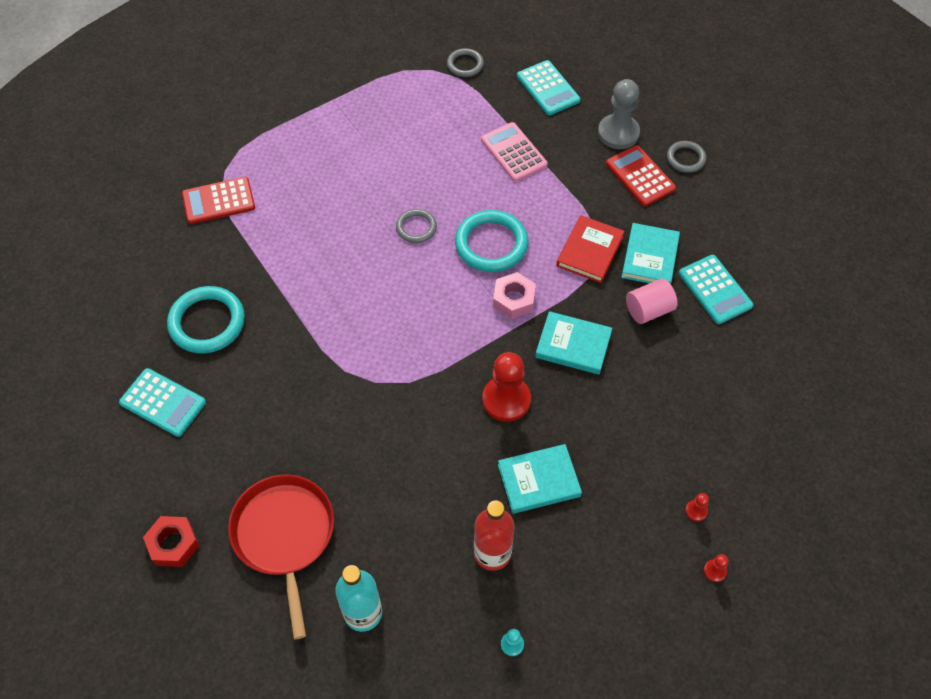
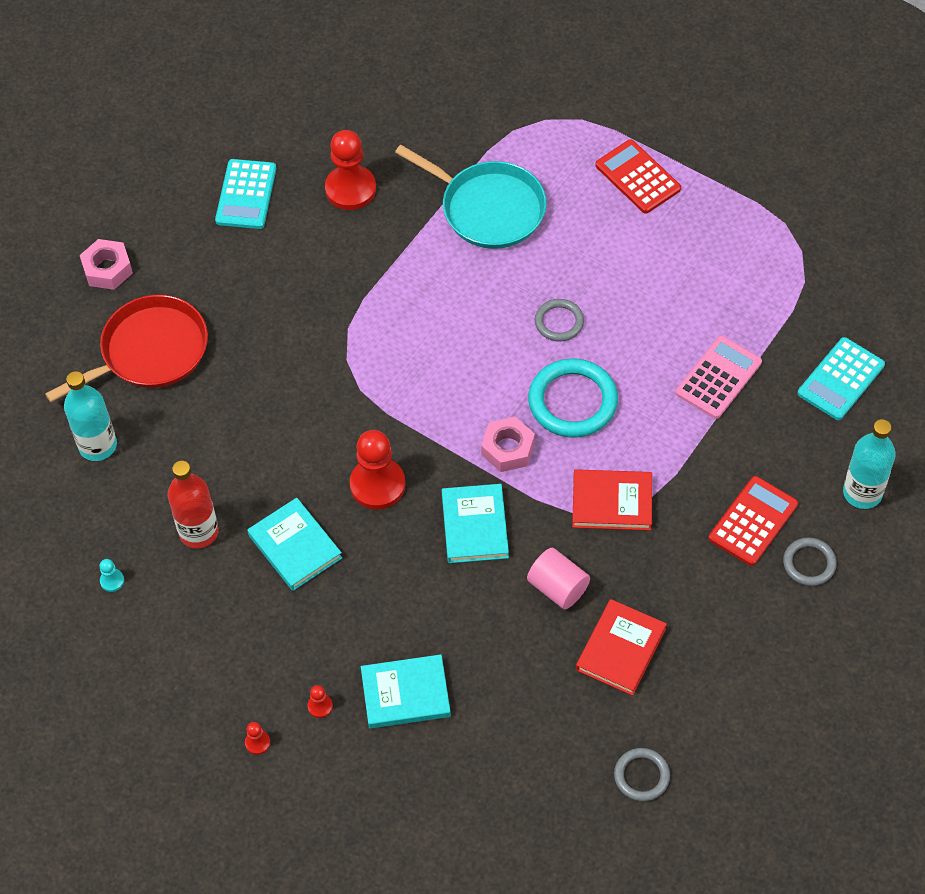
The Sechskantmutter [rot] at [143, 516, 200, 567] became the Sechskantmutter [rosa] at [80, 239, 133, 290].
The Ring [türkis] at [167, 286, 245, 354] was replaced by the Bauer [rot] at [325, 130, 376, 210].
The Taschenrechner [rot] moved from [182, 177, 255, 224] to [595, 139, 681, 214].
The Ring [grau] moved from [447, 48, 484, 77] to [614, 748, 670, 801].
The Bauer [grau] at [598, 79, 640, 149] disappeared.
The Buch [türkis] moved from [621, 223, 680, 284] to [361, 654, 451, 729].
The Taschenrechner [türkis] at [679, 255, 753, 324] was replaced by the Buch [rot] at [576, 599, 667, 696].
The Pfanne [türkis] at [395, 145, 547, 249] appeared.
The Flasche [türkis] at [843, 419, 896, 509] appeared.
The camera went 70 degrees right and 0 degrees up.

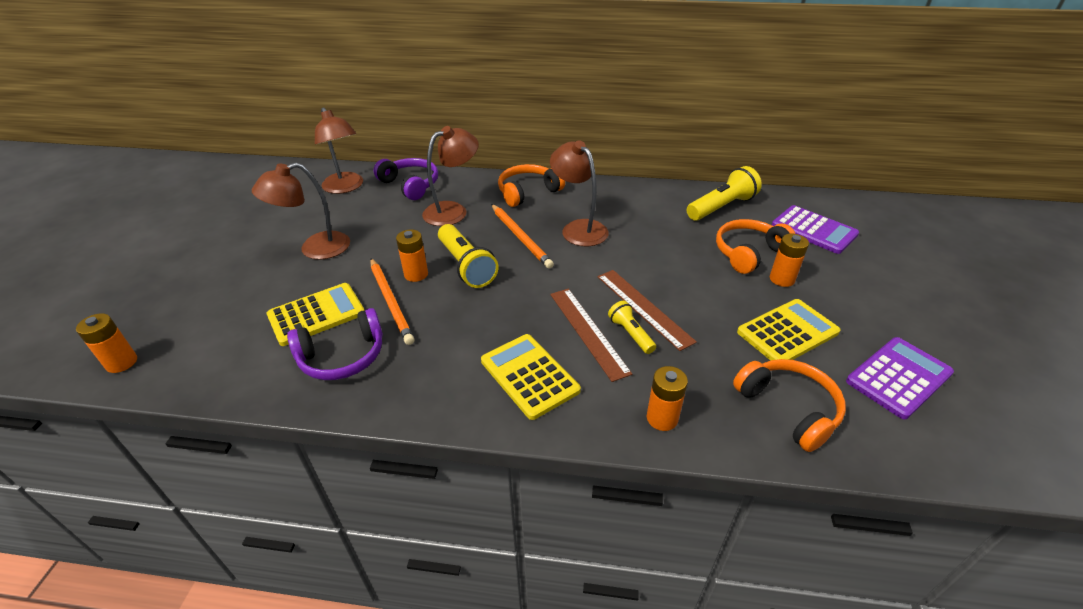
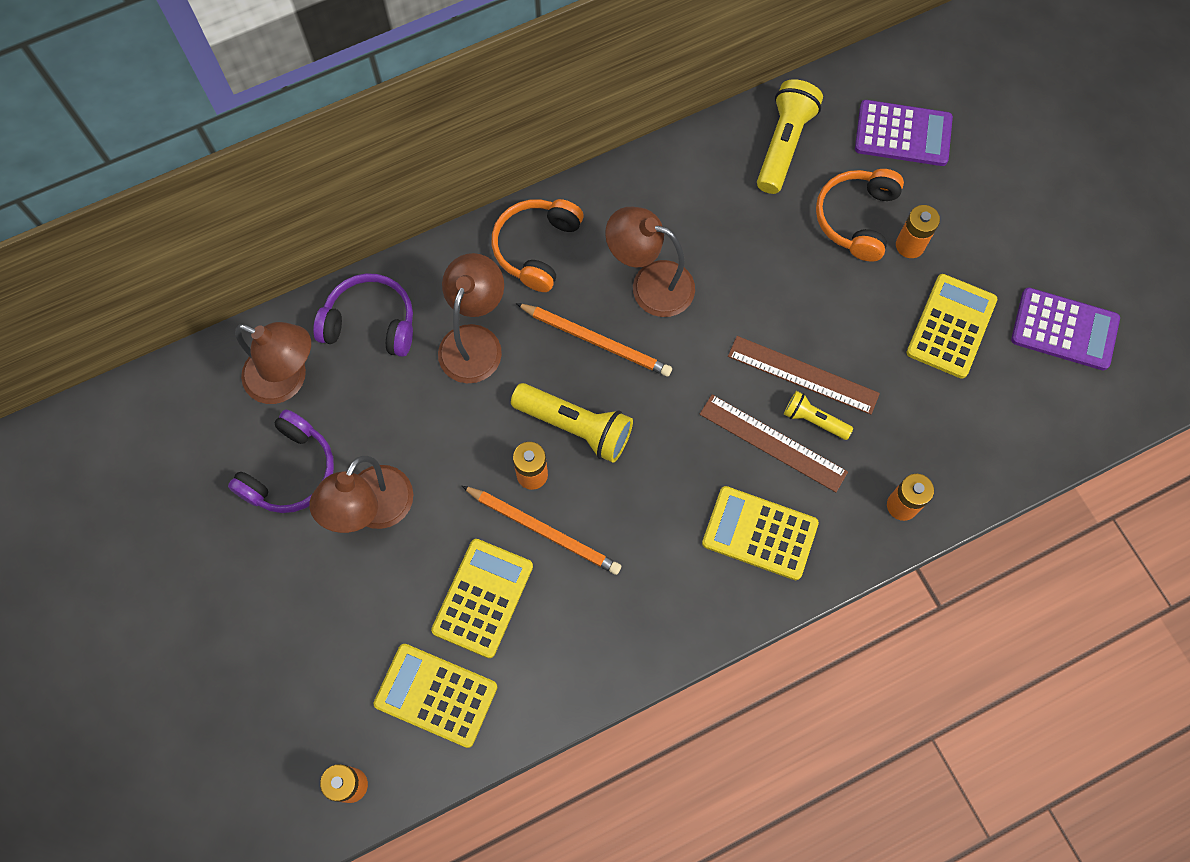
The Kopfhörer [lila] moved from [287, 308, 383, 380] to [228, 409, 334, 513].
The Kopfhörer [orange] at [733, 359, 846, 452] disappeared.
The Taschenrechner [lila] at [846, 337, 954, 419] turned 90 degrees clockwise.
The Taschenrechner [gelb] at [373, 644, 497, 748] appeared.
The camera went 35 degrees left and 30 degrees up.

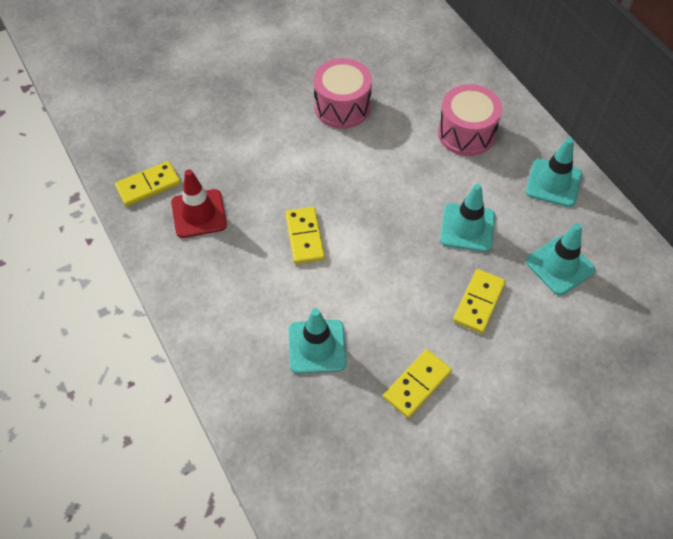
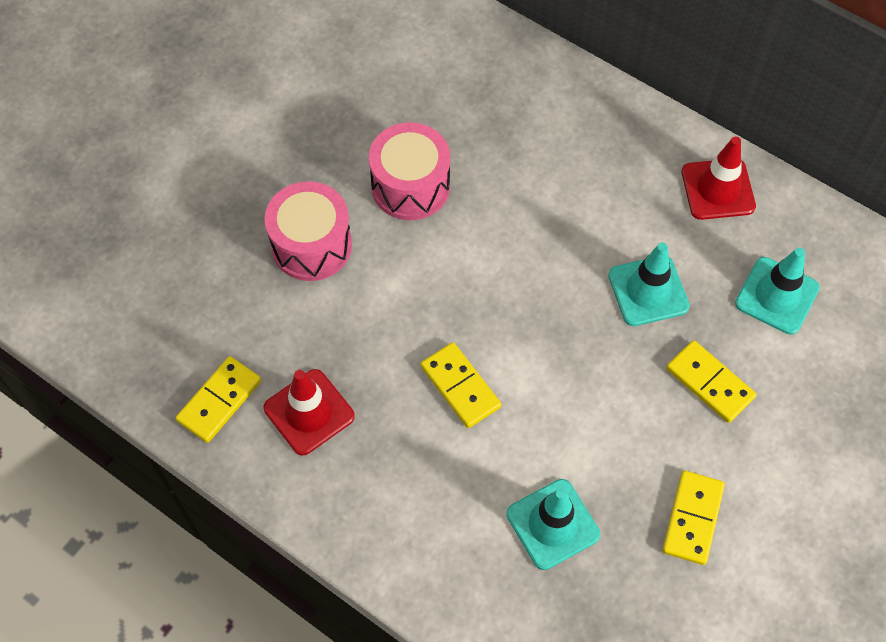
The Trommel [rosa] moved from [438, 84, 502, 156] to [265, 181, 352, 281].
The Dominostein [gelb] at [453, 269, 506, 334] turned 45 degrees counterclockwise.
The Leitkegel [türkis] at [526, 138, 582, 207] became the Leitkegel [rot] at [682, 136, 756, 220].
The camera went 25 degrees left and 5 degrees up.

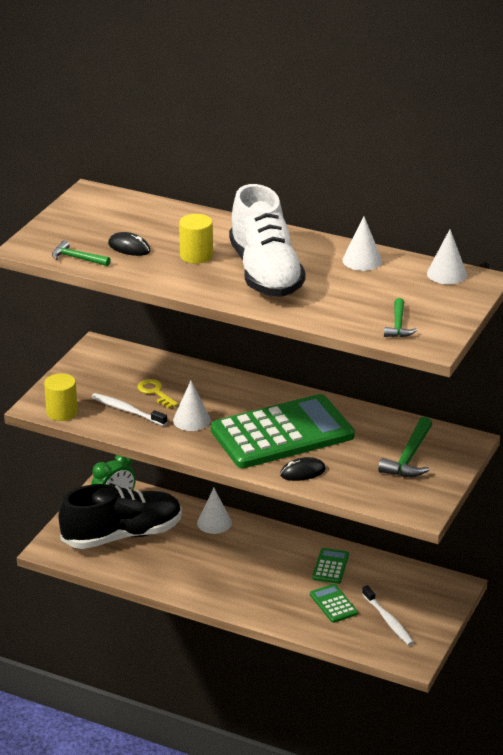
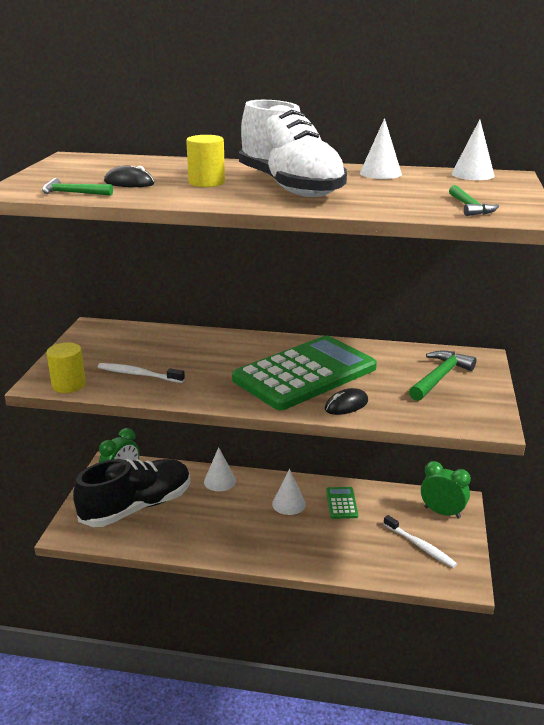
The Schlüssel [gelb] at [137, 379, 178, 409] disappeared.
The Kegel [weiß] moved from [173, 381, 211, 431] to [272, 469, 306, 515].
The Taschenrechner [grün] at [310, 584, 358, 623] disappeared.
The Hammer [grün] at [378, 417, 432, 477] turned 150 degrees counterclockwise.
The Wecker [grün] at [421, 461, 471, 519] appeared.
The camera went 15 degrees left and 5 degrees down.

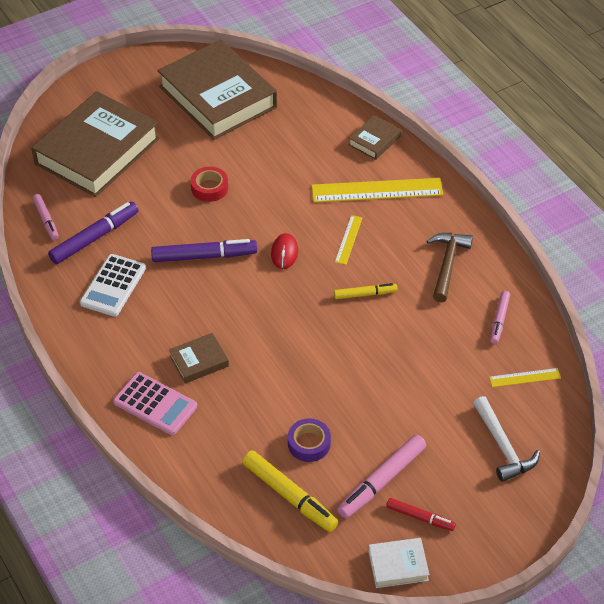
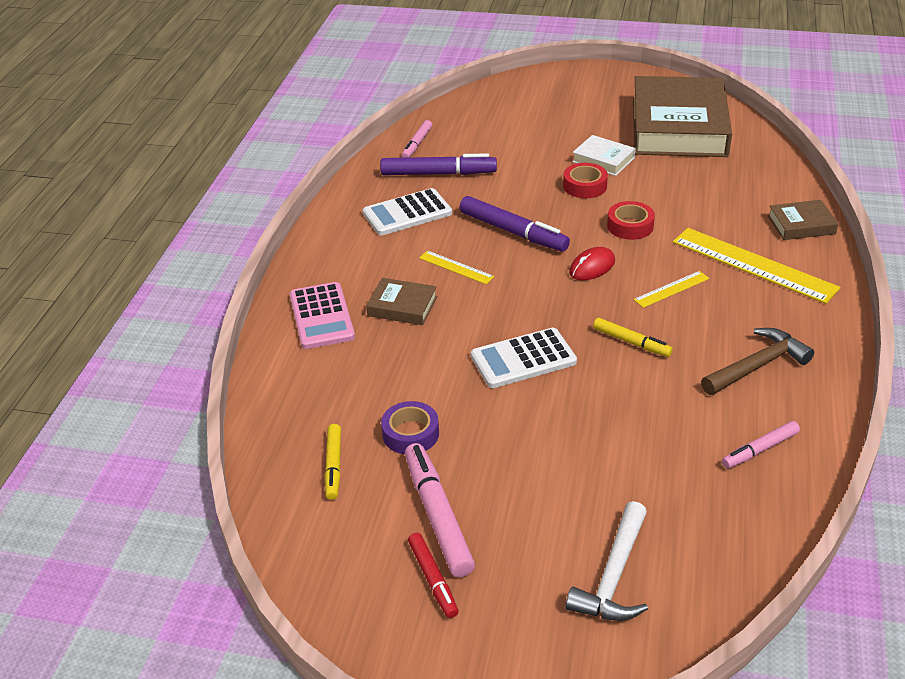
The Buch [braun] at [31, 91, 160, 197] disappeared.
The Filzstift [gelb] at [242, 450, 338, 532] changed to 0.59 times the size.
The Filzstift [rosa] at [337, 434, 427, 519] turned 75 degrees clockwise.
The Buch [weiß] moved from [368, 538, 430, 588] to [572, 135, 636, 176].
The Lineal [gelb] moved from [489, 368, 561, 387] to [419, 250, 494, 284].
The Taschenrechner [weiß] at [471, 328, 577, 388] appeared.
The Klebeband [rot] at [607, 201, 655, 240] appeared.
The camera went 45 degrees right and 10 degrees down.

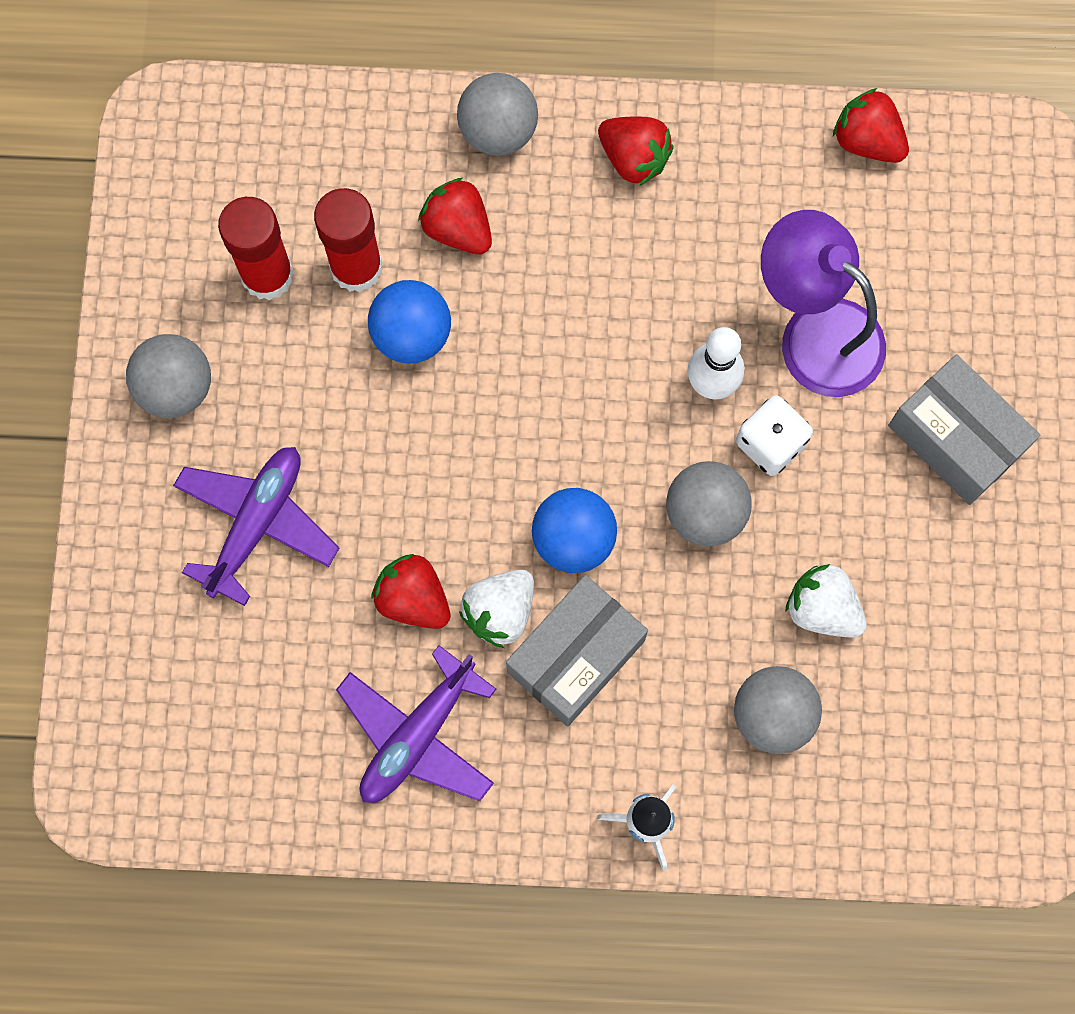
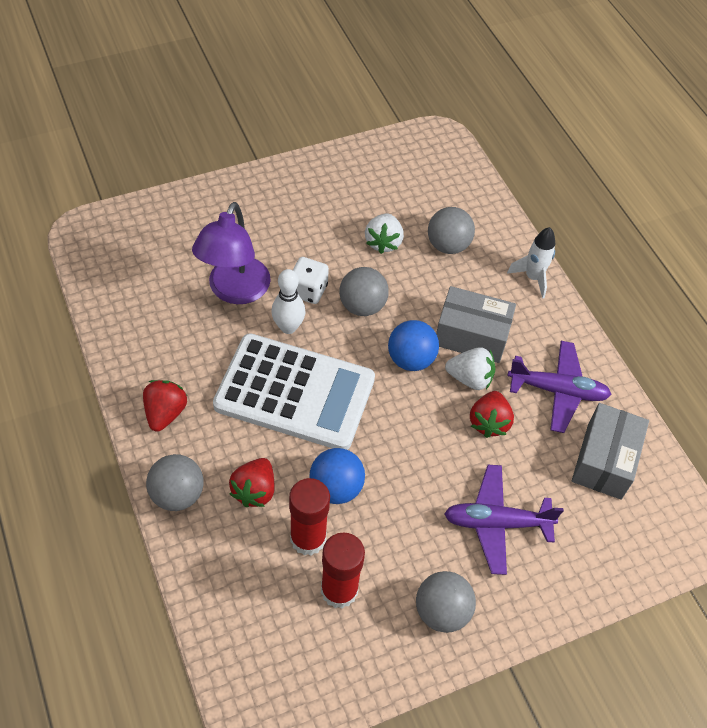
The Erdbeere [rot] at [833, 88, 909, 163] disappeared.
The Schachtel [grau] moved from [888, 354, 1040, 505] to [572, 403, 649, 500].
The Taschenrechner [weiß] at [213, 333, 375, 450] appeared.
The camera went 120 degrees left and 20 degrees down.

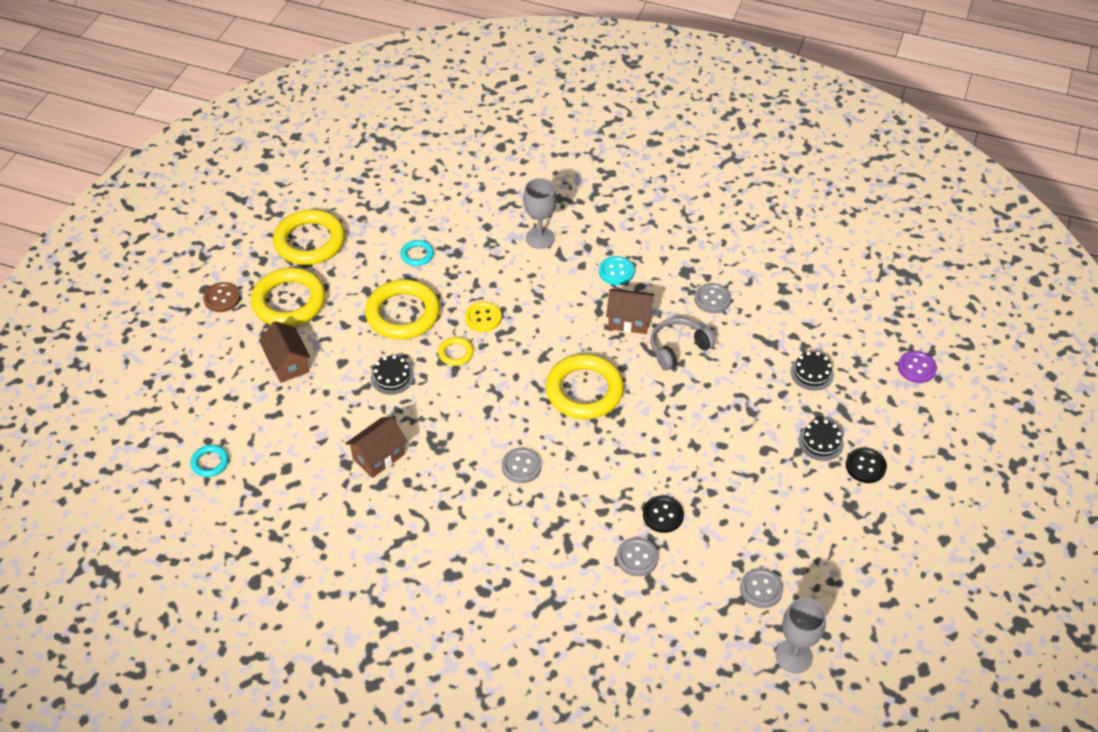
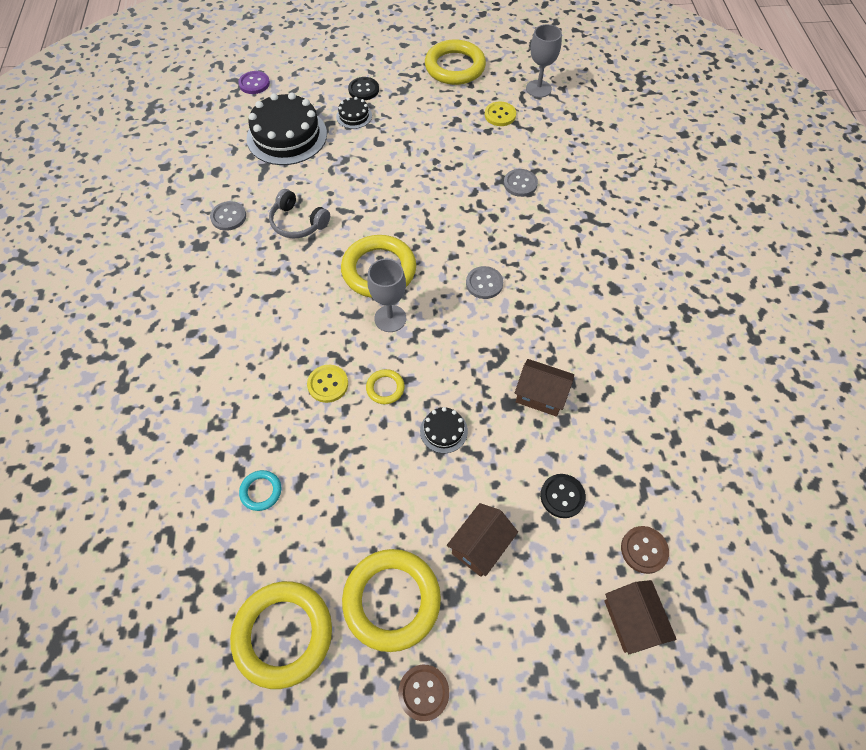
The Ring [türkis] at [190, 445, 229, 477] was replaced by the Knopf [braun] at [621, 526, 669, 574].
The Ring [gelb] moved from [365, 279, 440, 339] to [425, 39, 486, 85].
The Kelch [grau] moved from [523, 178, 557, 249] to [367, 259, 406, 332].
The Knopf [türkis] at [599, 256, 635, 285] disappeared.
The Haus [braun] moved from [606, 289, 654, 334] to [604, 580, 677, 654].
The Knopf [schwarz] moved from [643, 495, 684, 533] to [540, 474, 586, 518].
The Knopf [grau] at [740, 568, 783, 608] became the Knopf [gelb] at [485, 102, 516, 126].
The Kuchen [schwarz] at [791, 351, 834, 390] changed to 2.18 times the size.
The camera went 115 degrees left and 10 degrees up.

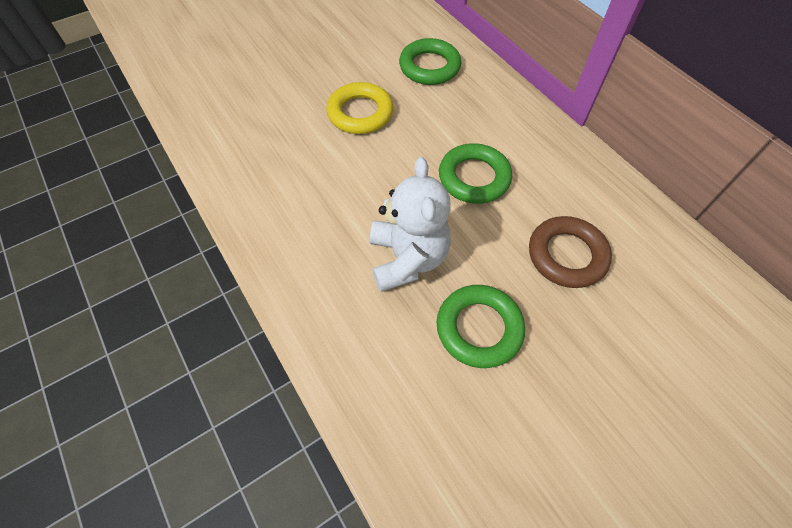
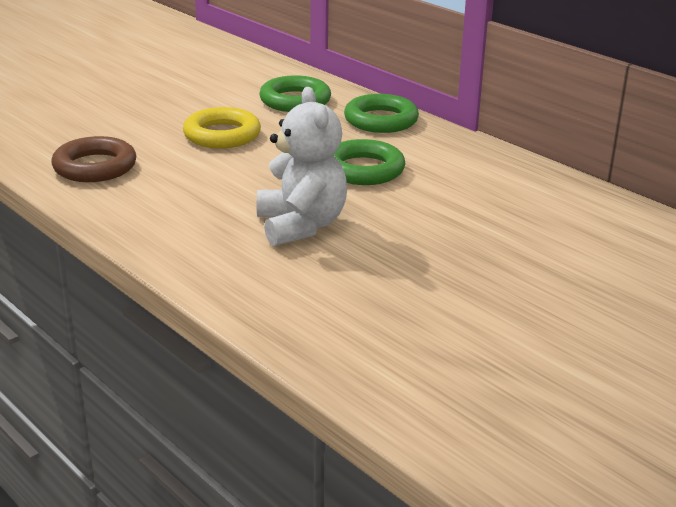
The Ring [grün] moved from [437, 285, 525, 368] to [344, 94, 419, 133].
The Ring [braun] moved from [529, 216, 612, 288] to [51, 136, 136, 182].
The camera went 10 degrees left and 30 degrees down.

